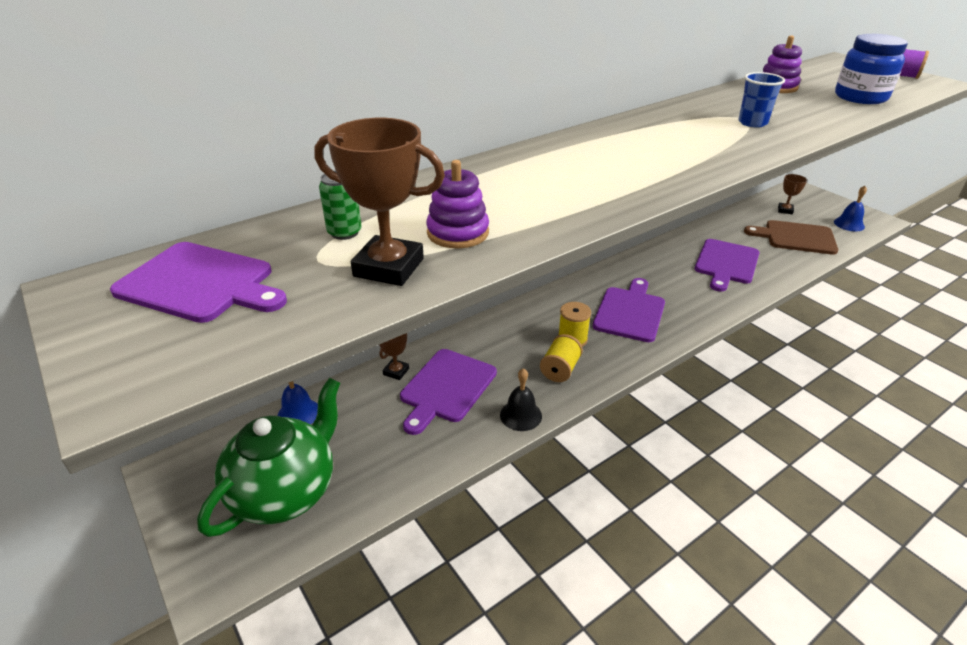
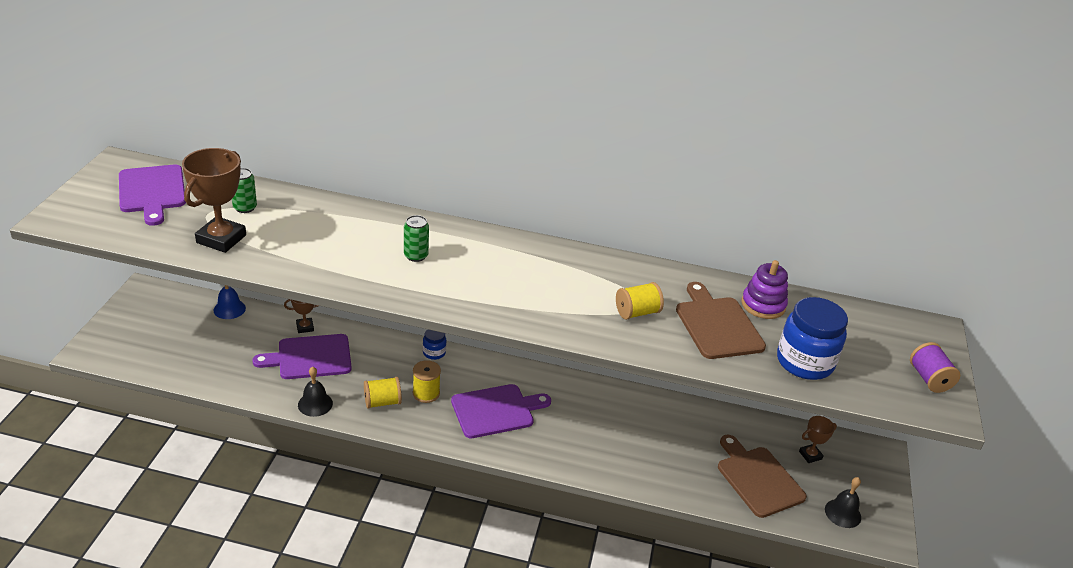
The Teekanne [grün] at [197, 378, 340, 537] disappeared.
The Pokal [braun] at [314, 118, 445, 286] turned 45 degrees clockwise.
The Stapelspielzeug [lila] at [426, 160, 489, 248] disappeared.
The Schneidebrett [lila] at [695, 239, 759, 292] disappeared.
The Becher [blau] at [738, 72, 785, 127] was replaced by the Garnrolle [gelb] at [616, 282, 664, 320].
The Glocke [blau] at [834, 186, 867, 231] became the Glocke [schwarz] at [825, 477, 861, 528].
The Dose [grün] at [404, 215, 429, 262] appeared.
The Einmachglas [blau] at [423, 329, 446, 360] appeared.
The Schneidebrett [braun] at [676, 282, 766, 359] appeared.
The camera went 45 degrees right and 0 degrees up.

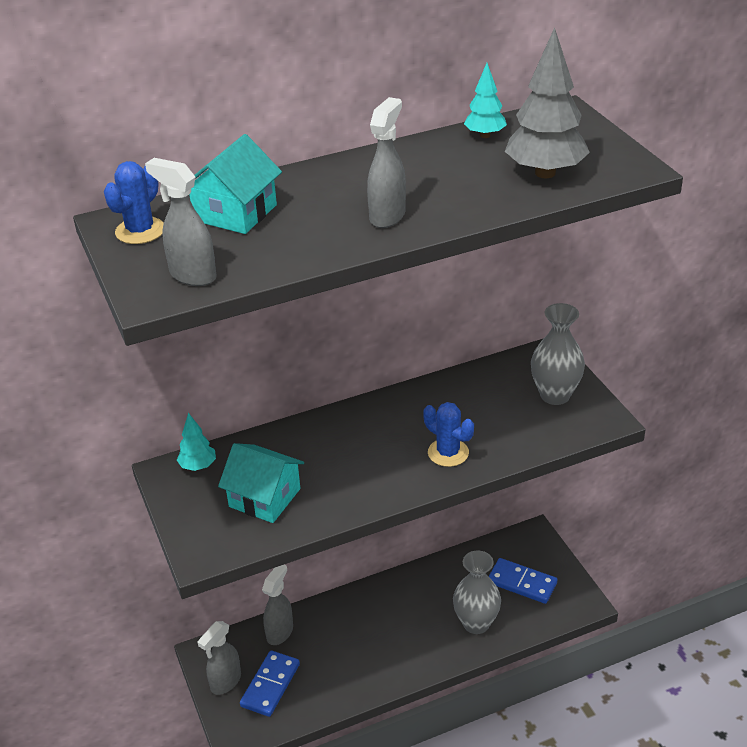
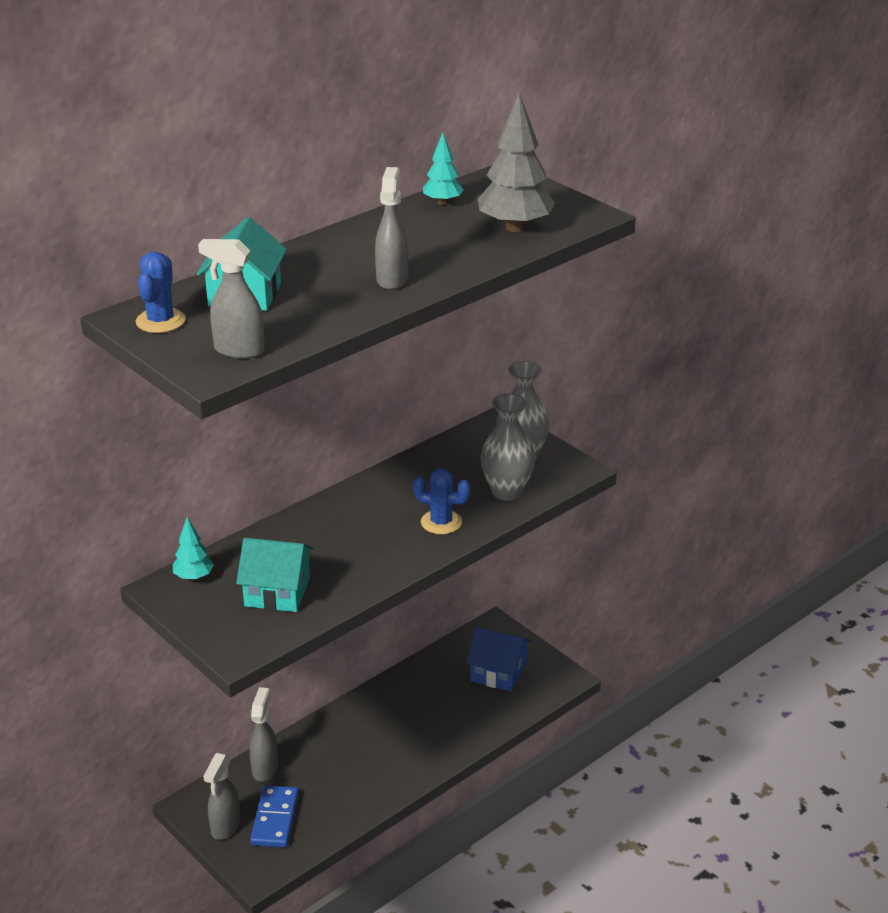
The Vase [grau] moved from [453, 551, 501, 634] to [480, 394, 536, 501].
The Dominostein [blau] at [488, 558, 557, 604] was replaced by the Haus [blau] at [466, 626, 532, 692].
The camera went 20 degrees left and 5 degrees down.

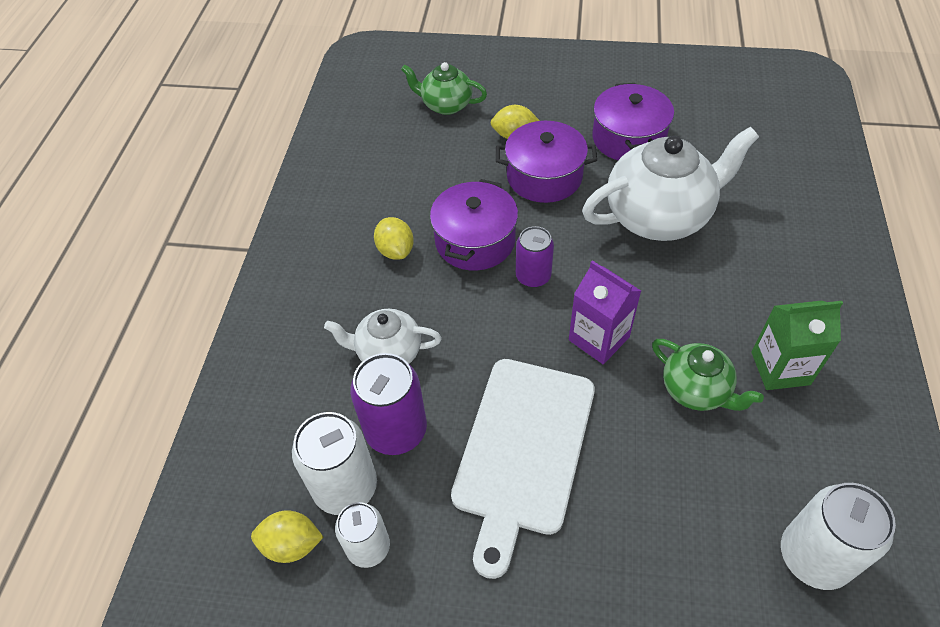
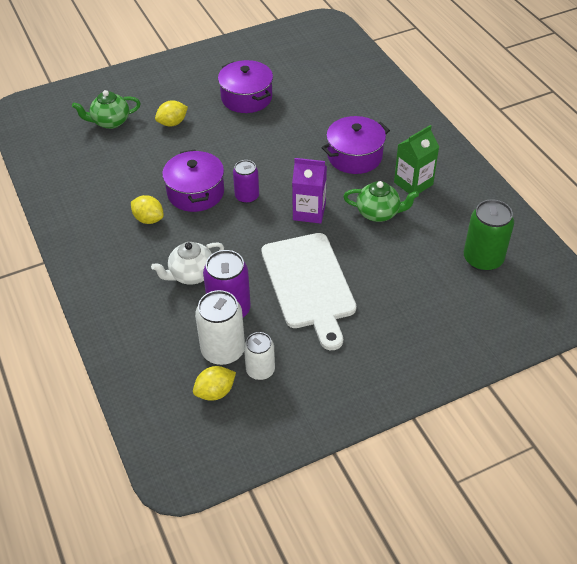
The Kochtopf [lila] moved from [496, 121, 597, 203] to [321, 116, 390, 174].
The Teekanne [weiß] at [582, 127, 759, 241] disappeared.
The Dose [weiß] at [781, 483, 896, 590] became the Dose [grün] at [464, 199, 514, 271].
The camera went 35 degrees left and 5 degrees down.

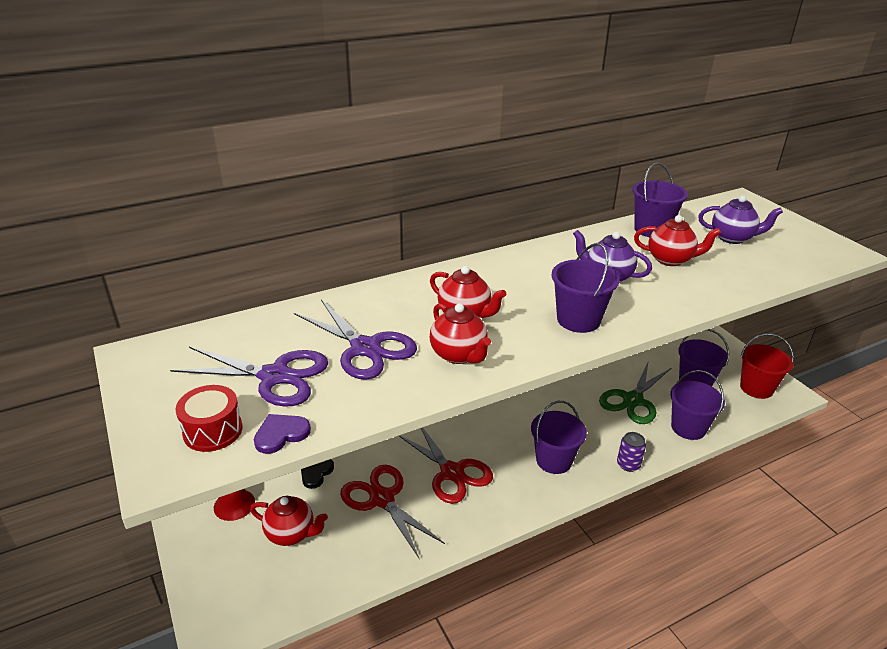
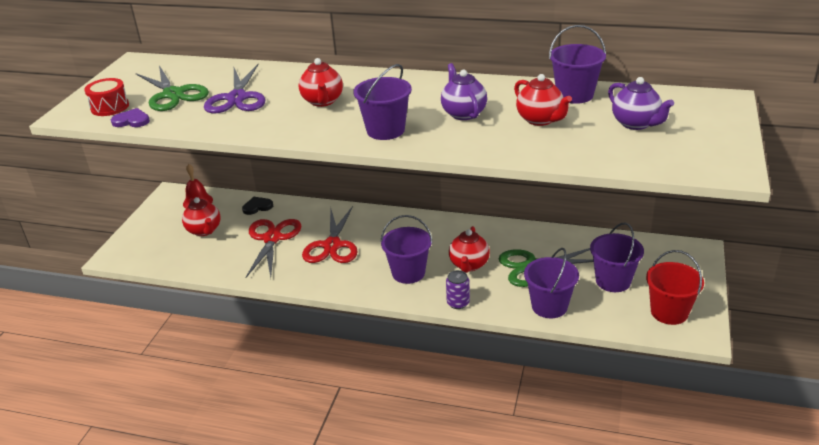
The Schere [lila] at [170, 347, 328, 407] became the Schere [grün] at [136, 66, 209, 111].
The Teekanne [rot] moved from [430, 303, 491, 364] to [449, 226, 490, 273].
The camera went 45 degrees right and 0 degrees up.

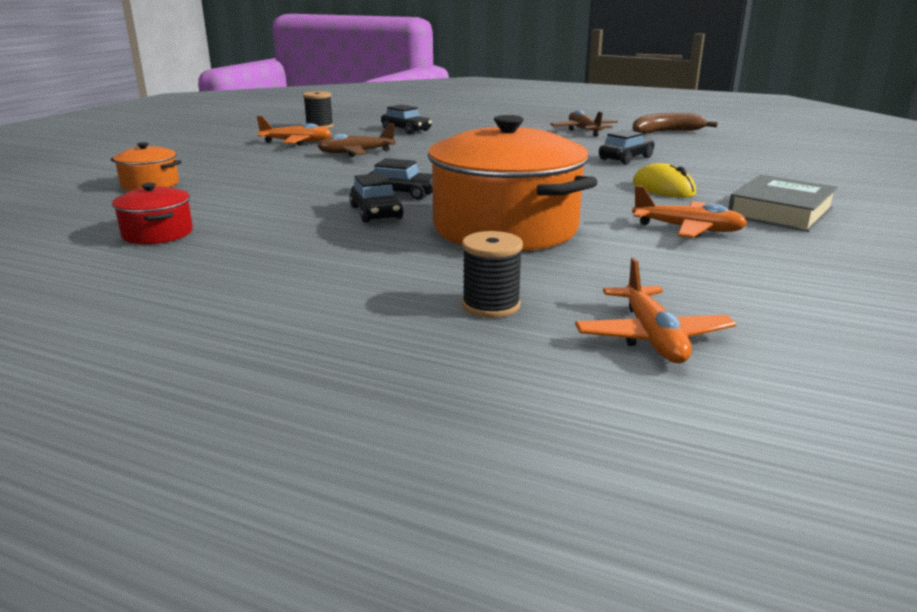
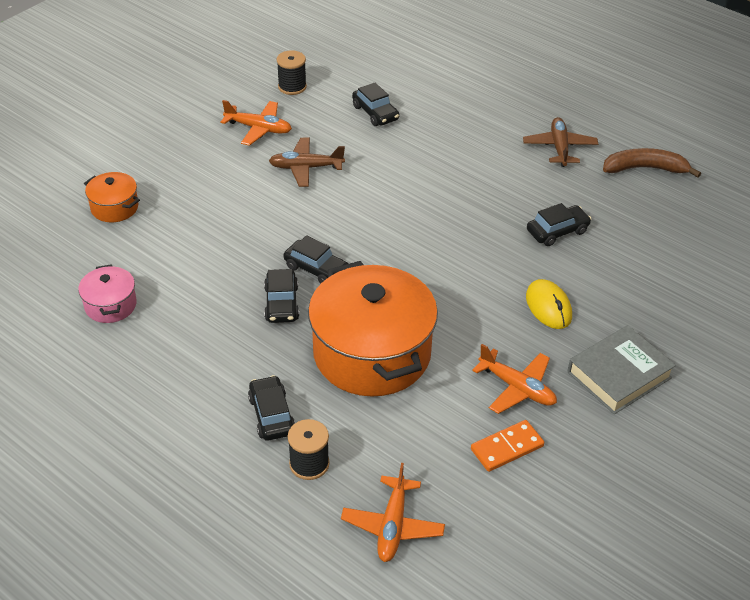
The Kochtopf [rot] at [112, 183, 193, 244] became the Kochtopf [rosa] at [78, 264, 137, 323].
The Auto [schwarz] at [248, 375, 295, 441] appeared.
The Dominostein [orange] at [471, 420, 544, 472] appeared.
The camera went 15 degrees right and 20 degrees up.

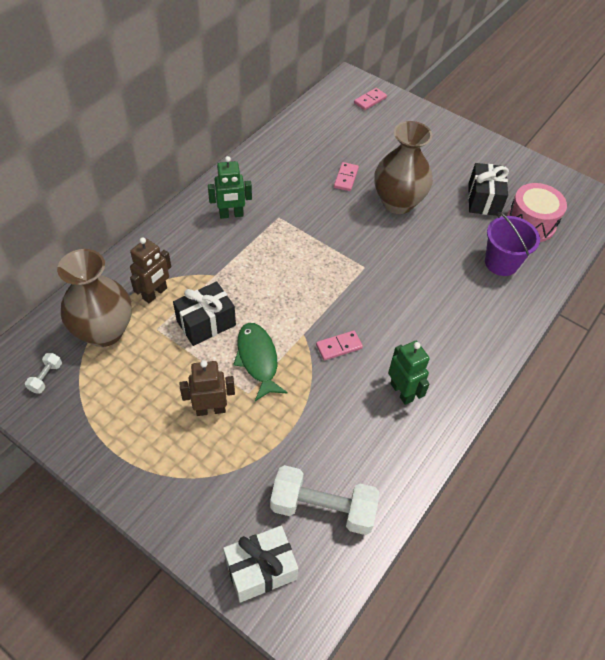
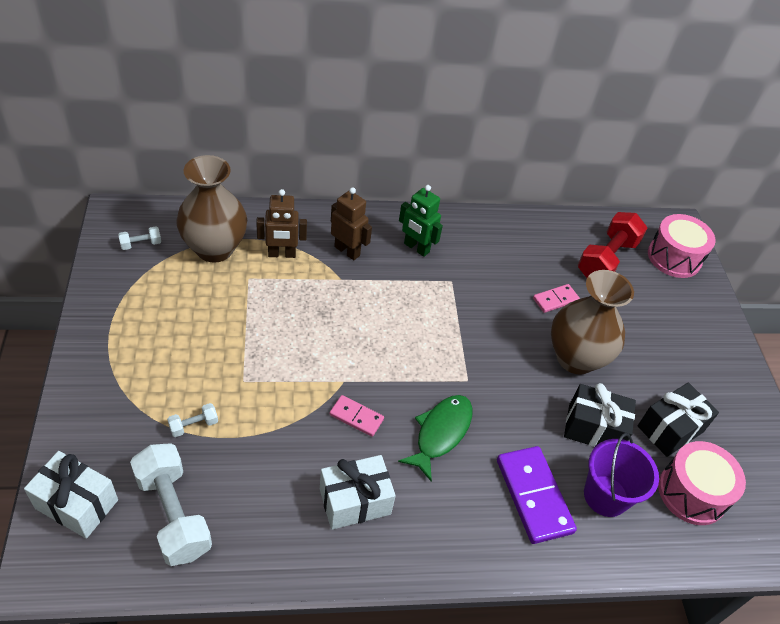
The Geschenk [schwarz] moved from [173, 282, 236, 346] to [564, 383, 636, 447].
The Roboter [braun] moved from [179, 360, 235, 416] to [331, 187, 372, 260].
The Fisch [grün] moved from [233, 323, 288, 401] to [398, 395, 473, 482].
The Dominostein [rosa] at [354, 88, 387, 110] was replaced by the Trommel [rosa] at [648, 214, 716, 278].
The Roboter [grün] at [388, 341, 430, 405] was replaced by the Geschenk [weiß] at [320, 455, 396, 530].
The Hantel [weiß] at [167, 403, 218, 437] appeared.
The Dominostein [lila] at [497, 446, 577, 544] appeared.
The Hantel [rot] at [578, 212, 647, 278] appeared.
The camera went 45 degrees right and 5 degrees down.

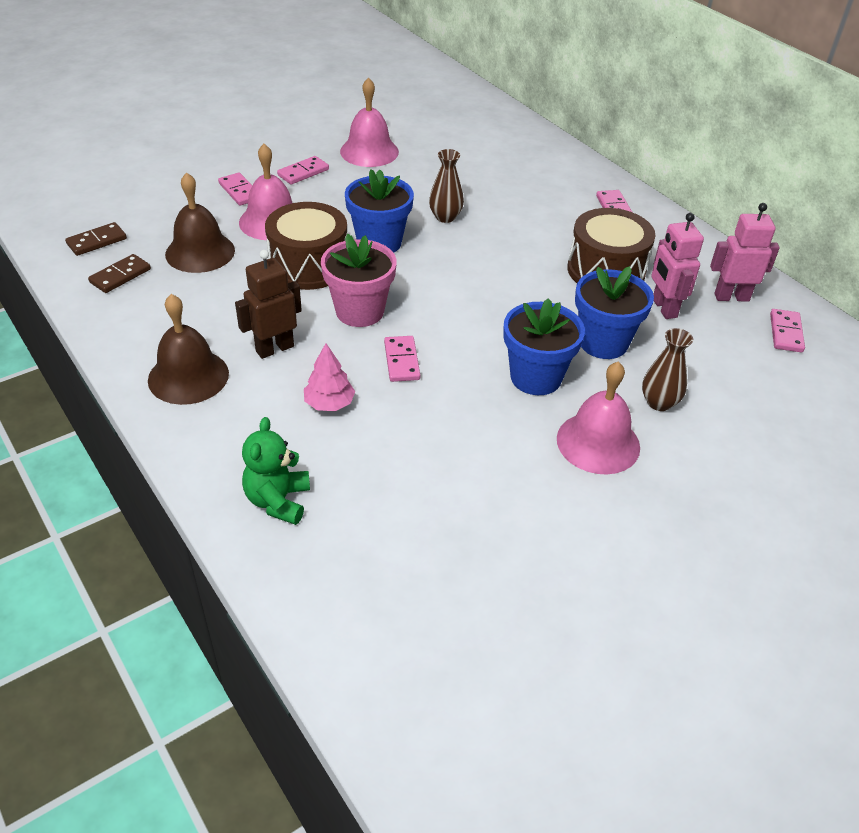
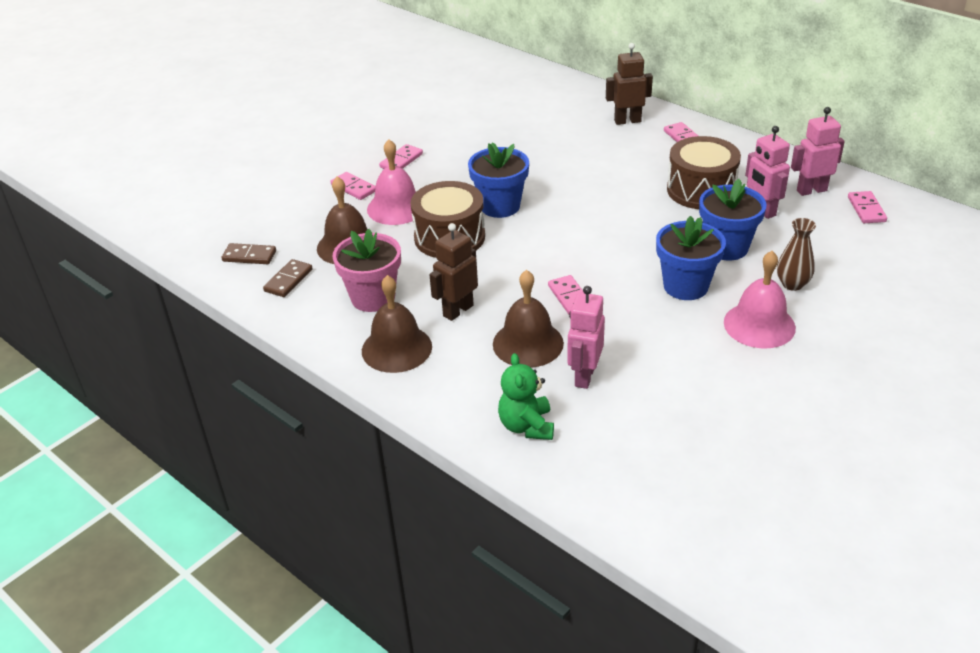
The Dominostein [braun] at [65, 222, 127, 256] turned 60 degrees clockwise.
The Baum [rosa] at [304, 343, 355, 411] was replaced by the Glocke [braun] at [493, 270, 564, 368].
The Blumentopf [rosa] moved from [321, 234, 397, 327] to [332, 229, 401, 312].
The Glocke [rosa] at [340, 77, 399, 167] disappeared.
The Vase [braun] at [429, 149, 464, 223] disappeared.
The Roboter [rosa] at [567, 286, 605, 389] appeared.
The Roboter [braun] at [606, 43, 653, 125] appeared.
The camera went 10 degrees left and 5 degrees down.

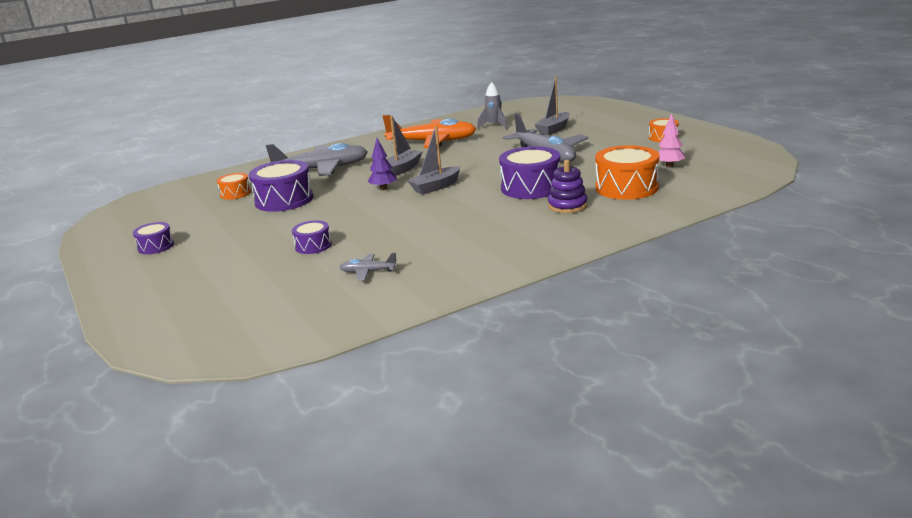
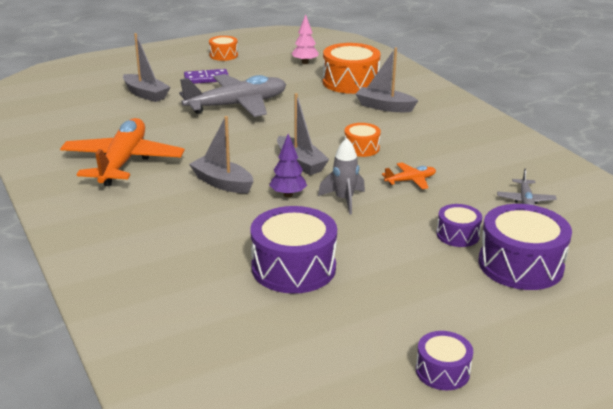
The Trommel [orange] moved from [217, 173, 251, 200] to [344, 123, 381, 157].
The Flugzeug [grau] at [266, 143, 368, 176] disappeared.
The Rakete [grau] moved from [477, 82, 508, 129] to [318, 138, 365, 215].
The Trommel [lila] moved from [499, 146, 560, 199] to [479, 204, 572, 290].
The Stapelspielzeug [lila] at [548, 160, 588, 213] was replaced by the Boot [grau] at [356, 48, 418, 112].
The Dominostein [lila] at [184, 69, 229, 84] appeared.
The Flugzeug [orange] at [382, 162, 436, 189] appeared.
The camera went 90 degrees left and 5 degrees up.

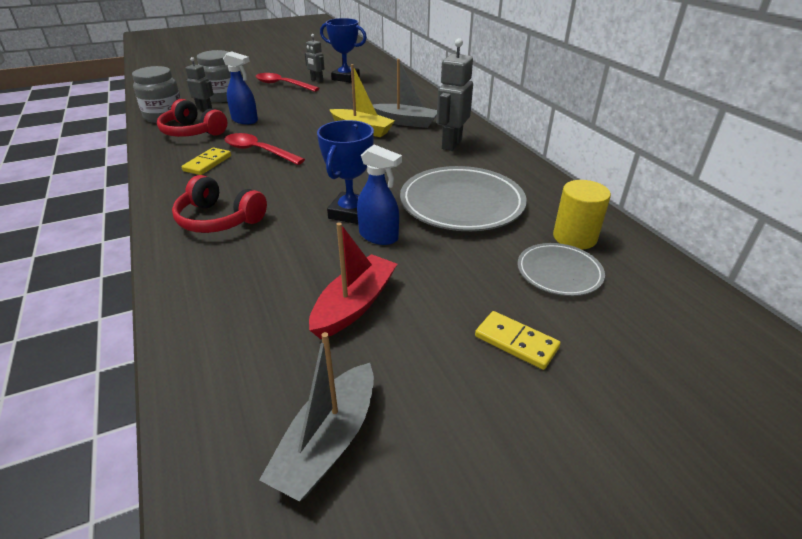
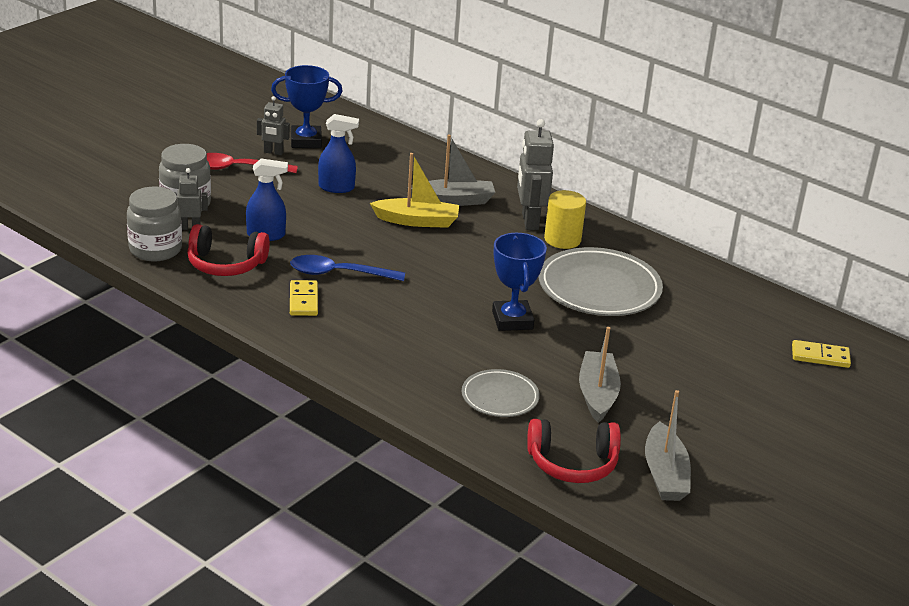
The Kopfhörer [rot] moved from [172, 175, 267, 233] to [527, 419, 621, 483].
The Löffel [rot] at [224, 133, 305, 165] became the Löffel [blau] at [290, 255, 405, 281].
The Boot [rot] at [309, 222, 397, 339] became the Boot [grau] at [579, 327, 621, 423].
The Sprühflasche [blau] moved from [357, 145, 402, 245] to [318, 114, 359, 193].
The Dominostein [gelb] moved from [475, 311, 561, 370] to [792, 340, 851, 368].
The Teller [grau] moved from [517, 243, 605, 296] to [462, 369, 540, 417].
The Vollzylinder [gelb] moved from [553, 180, 611, 249] to [544, 190, 586, 249].
The camera went 30 degrees left and 5 degrees down.

